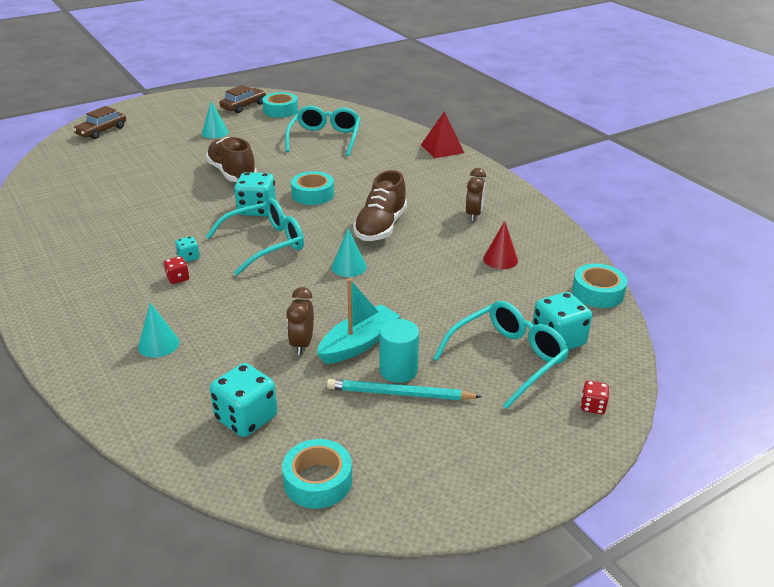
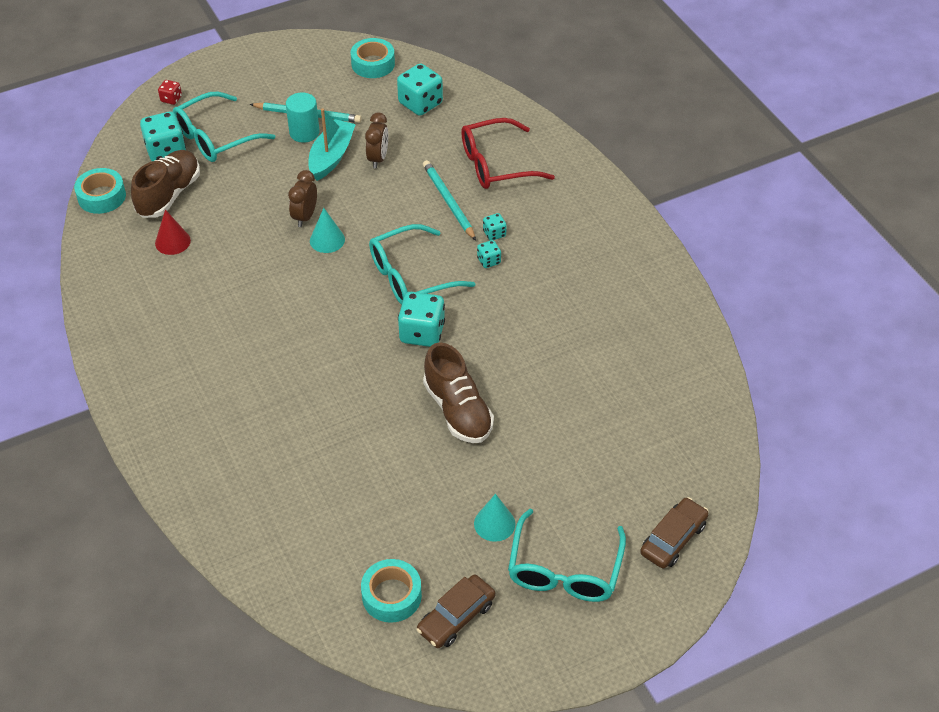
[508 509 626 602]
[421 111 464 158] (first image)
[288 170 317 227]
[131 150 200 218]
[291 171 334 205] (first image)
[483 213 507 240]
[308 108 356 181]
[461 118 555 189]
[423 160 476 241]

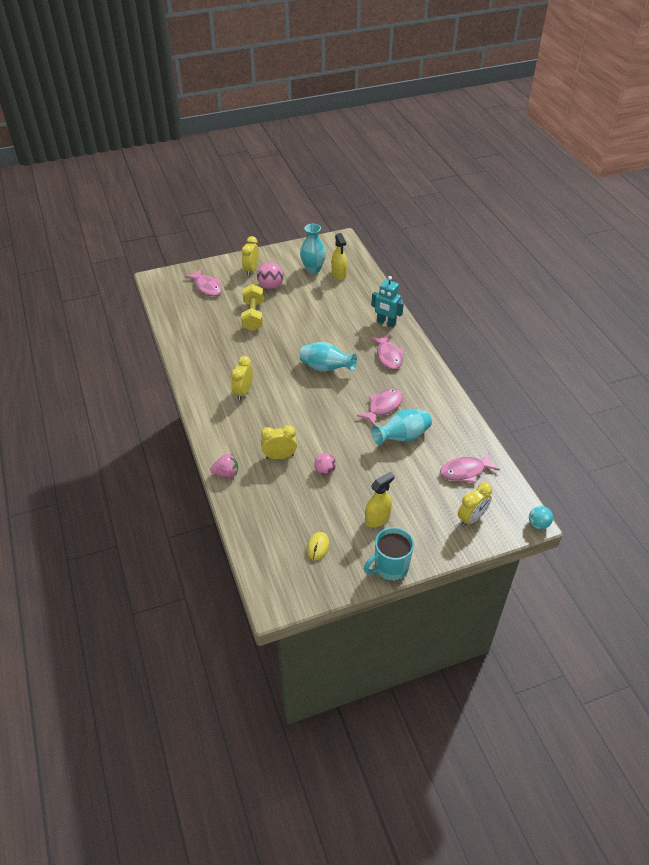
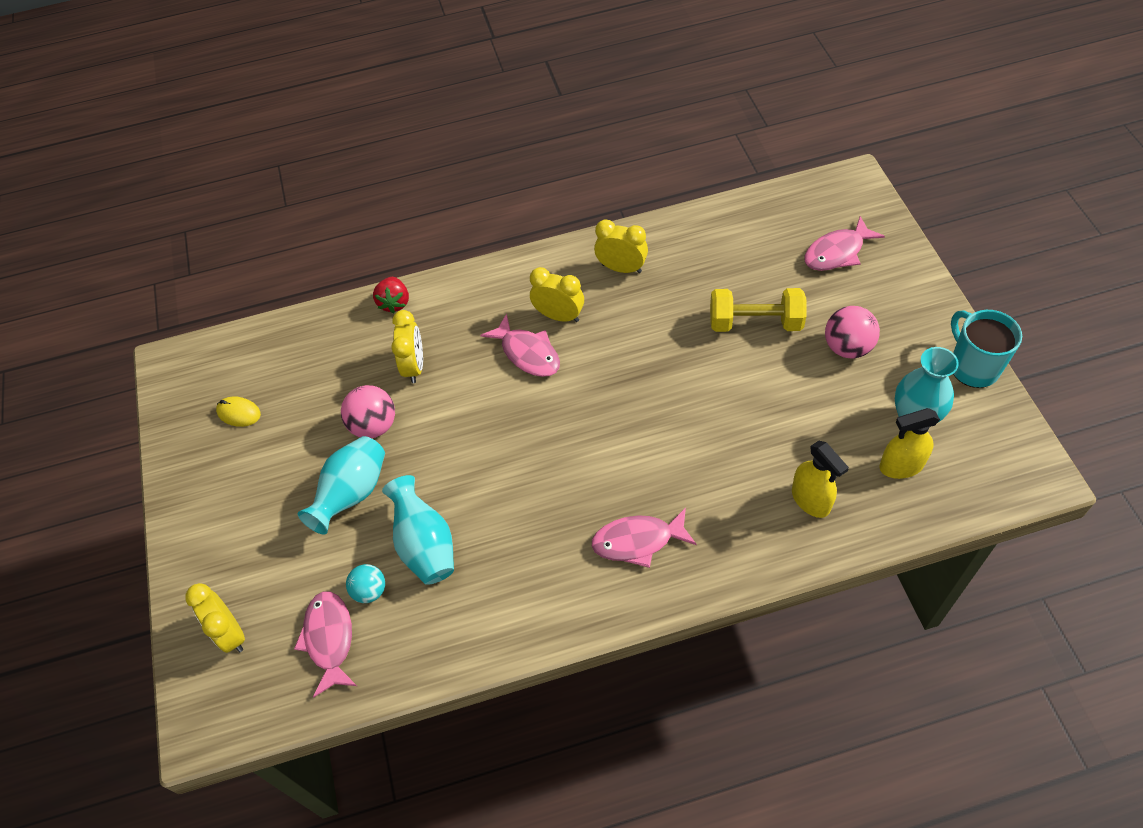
[594 219 648 273]
[371 276 404 327] (first image)
[298 436 385 535]
[480 314 560 377]
[341 385 395 438]
[373 277 409 314]
[792 441 849 518]
[346 564 385 603]
[951 310 1022 388]

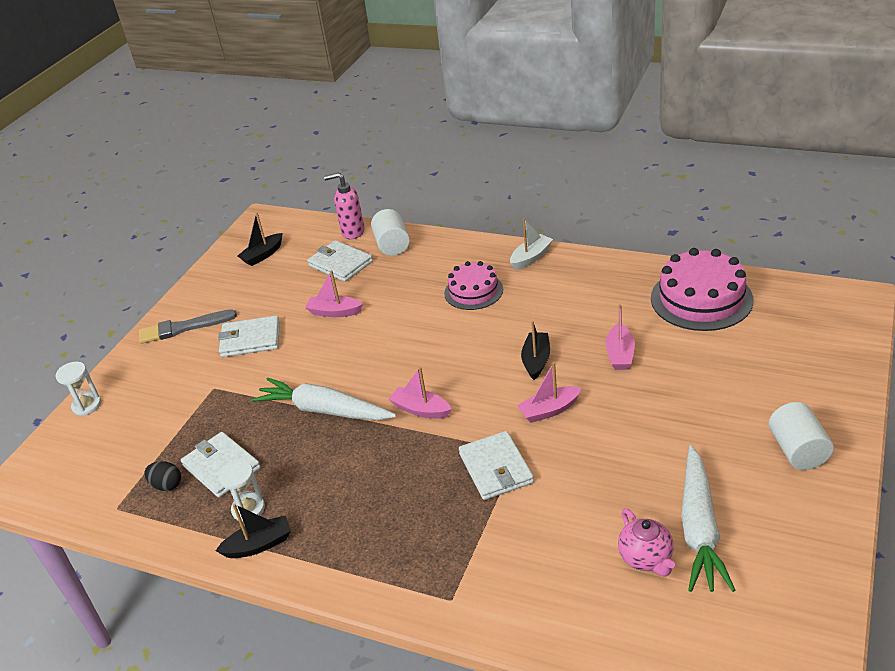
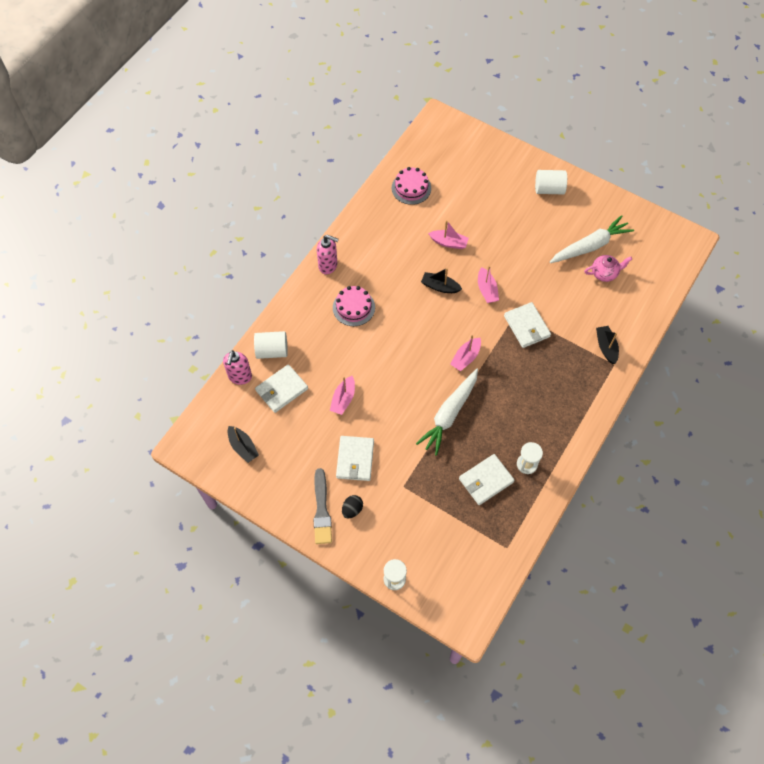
[317 235 339 274]
[392 167 431 205]
[504 302 551 348]
[550 215 634 263]
[342 495 363 519]
[596 326 619 364]

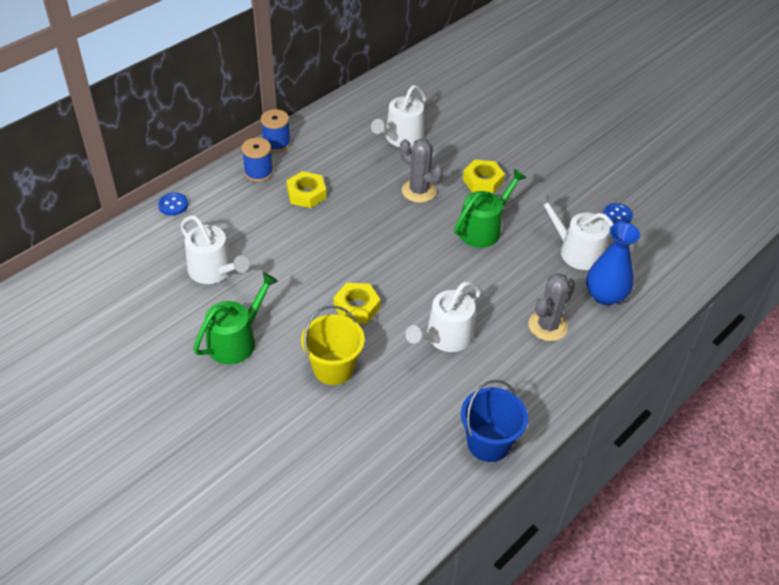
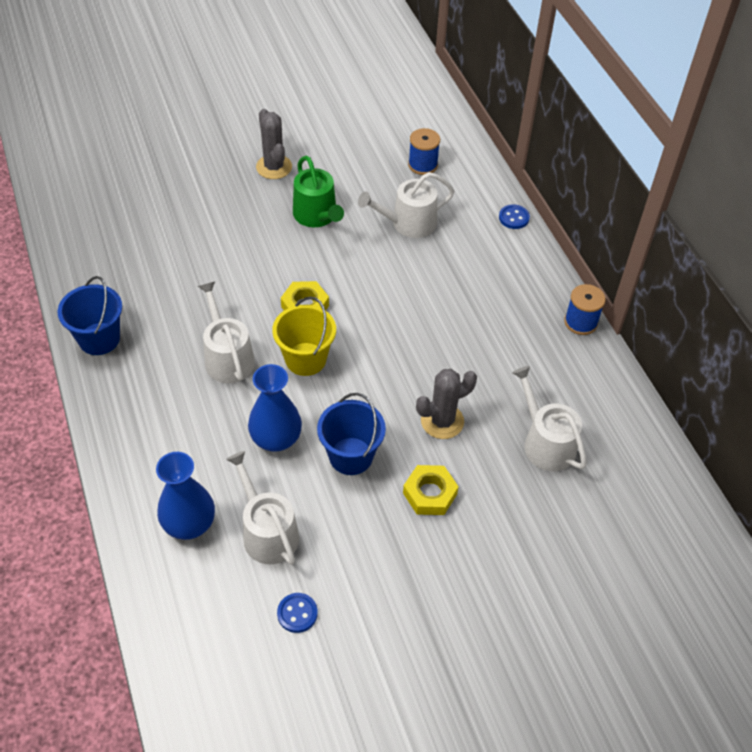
[408 128 440 175]
[317 393 386 475]
[286 171 326 208] (first image)
[226 451 299 565]
[256 109 292 179]
[272 296 336 376]
[248 364 302 452]

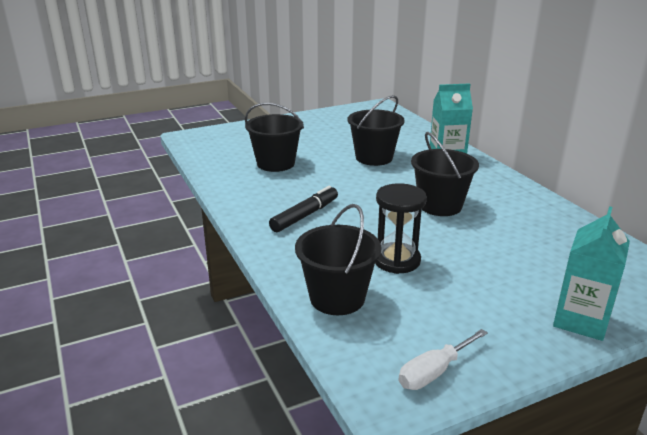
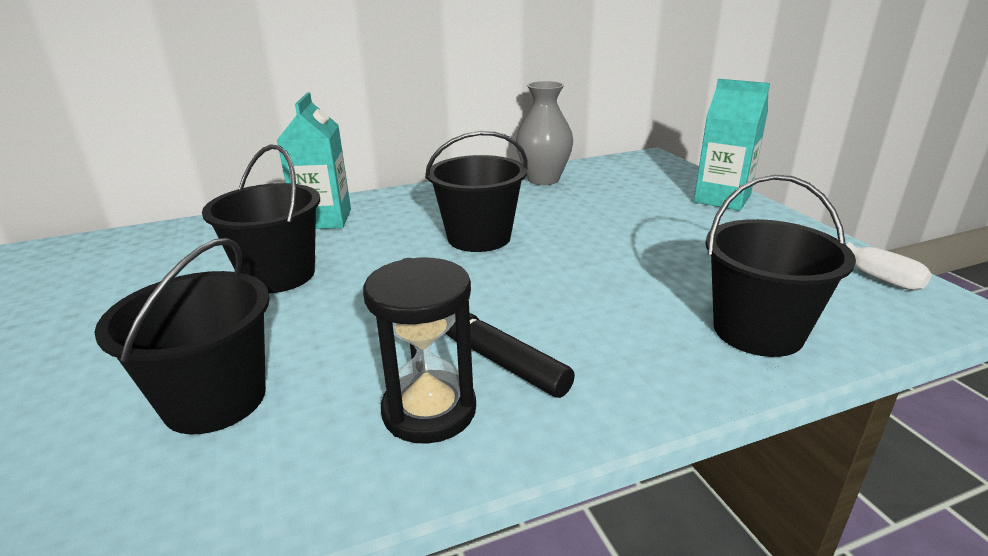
[363 258 476 444]
[516 81 573 185]

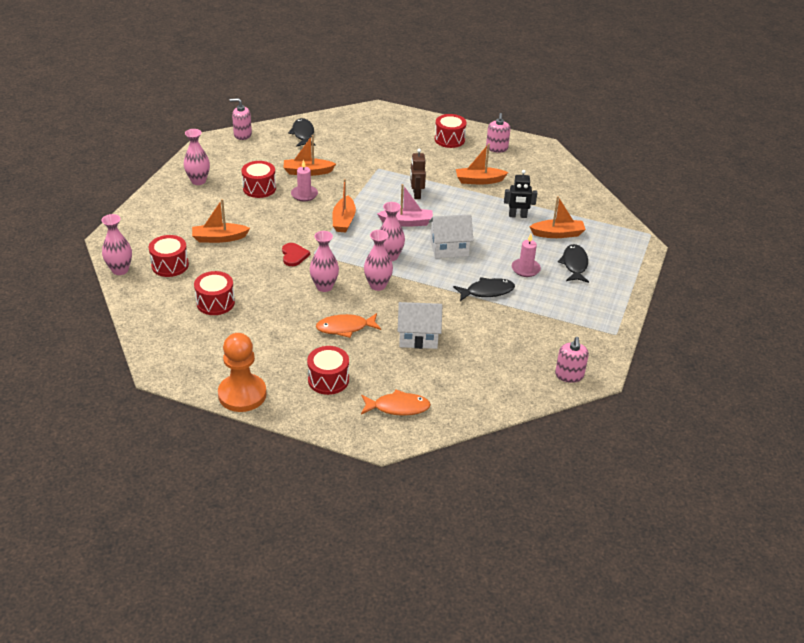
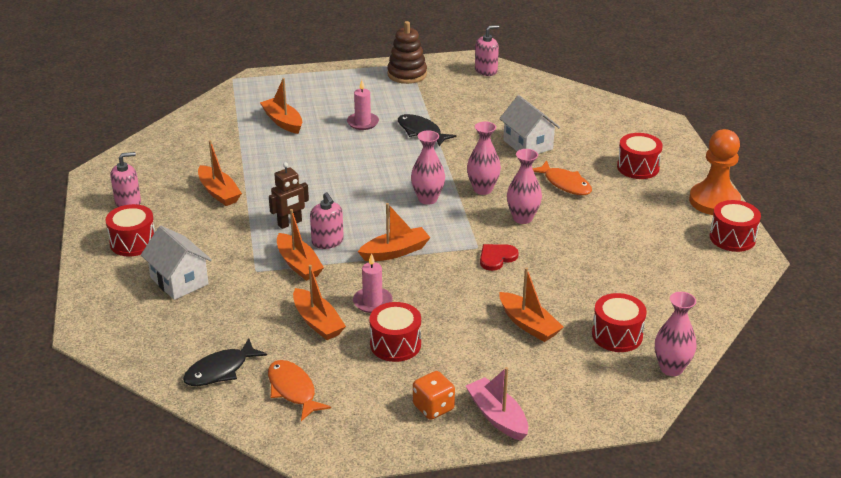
[310 192 344 249]
[413 371 455 420]
[504 170 537 218] (first image)
[466 367 528 441]
[141 226 212 300]
[558 244 589 283] (first image)
[710 200 761 252]
[268 360 331 421]
[387 21 427 84]
[277 209 324 281]

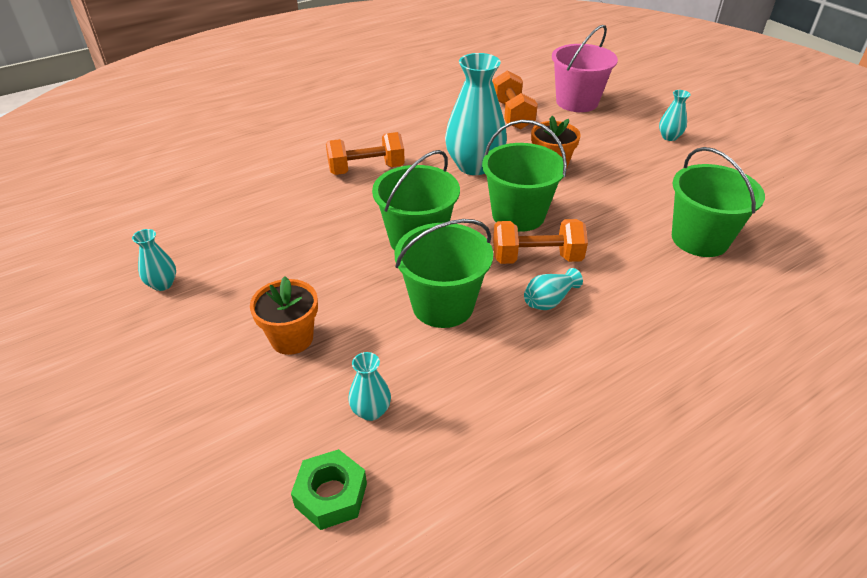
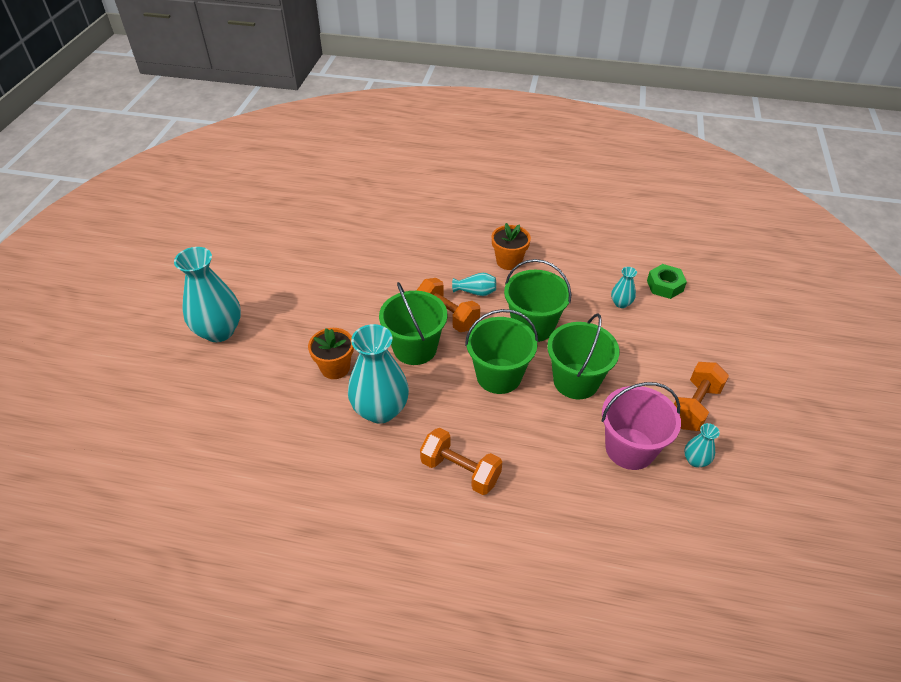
[602 382 681 470]
[674 362 729 431]
[174 247 241 342]
[547 313 620 399]
[492 223 531 270]

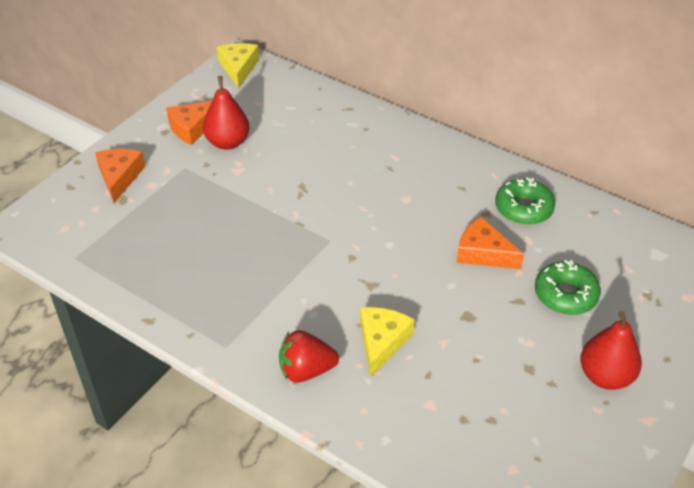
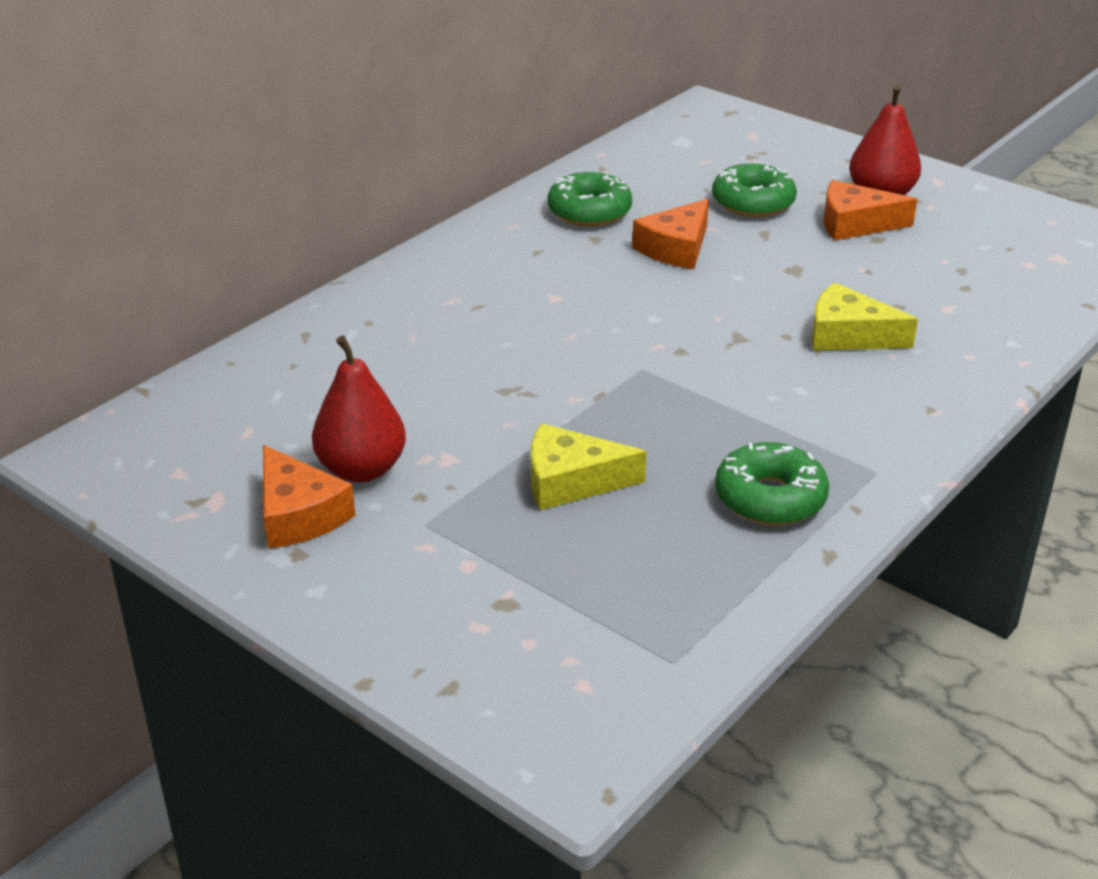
[531 423 647 510]
[824 180 917 241]
[279 330 339 383] (first image)
[715 442 829 525]

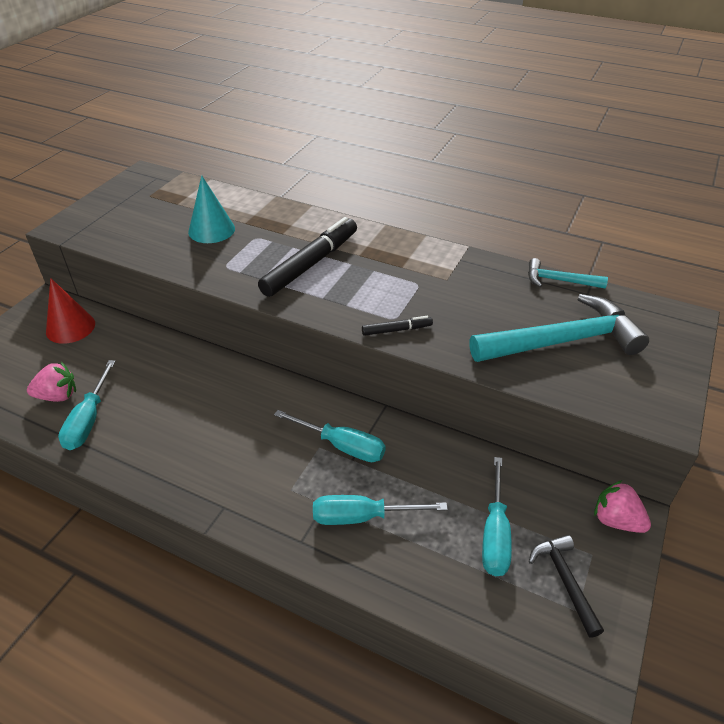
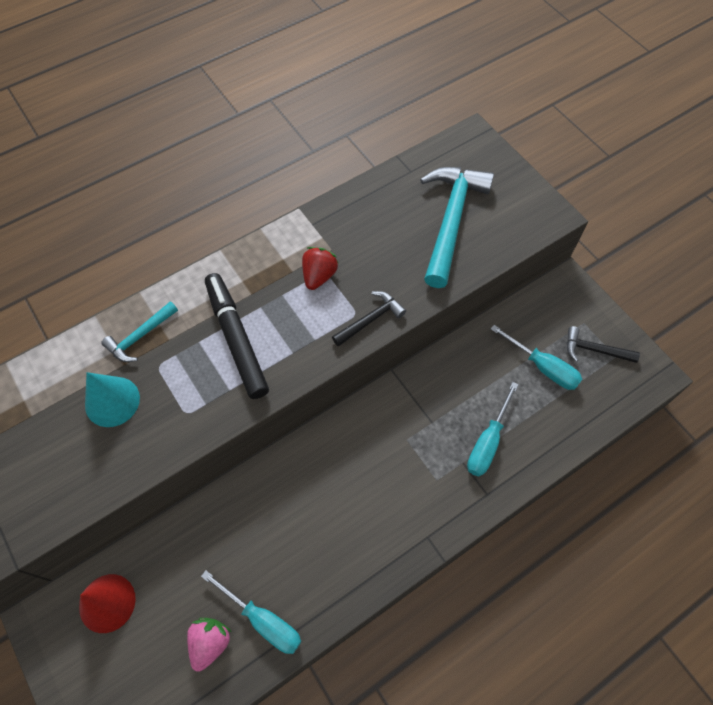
[101 301 178 362]
[332 291 406 347]
[274 410 386 462] (first image)
[594 480 651 533] (first image)
[302 247 338 290]

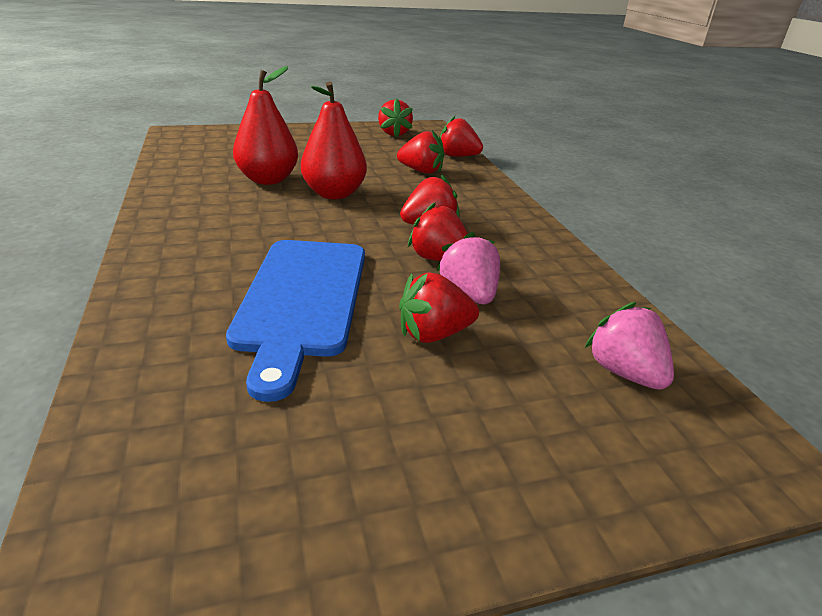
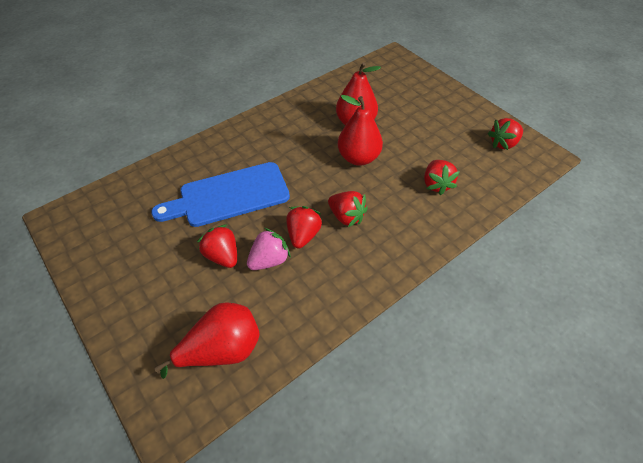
[440 116 483 157] (first image)
[154 302 260 379]

